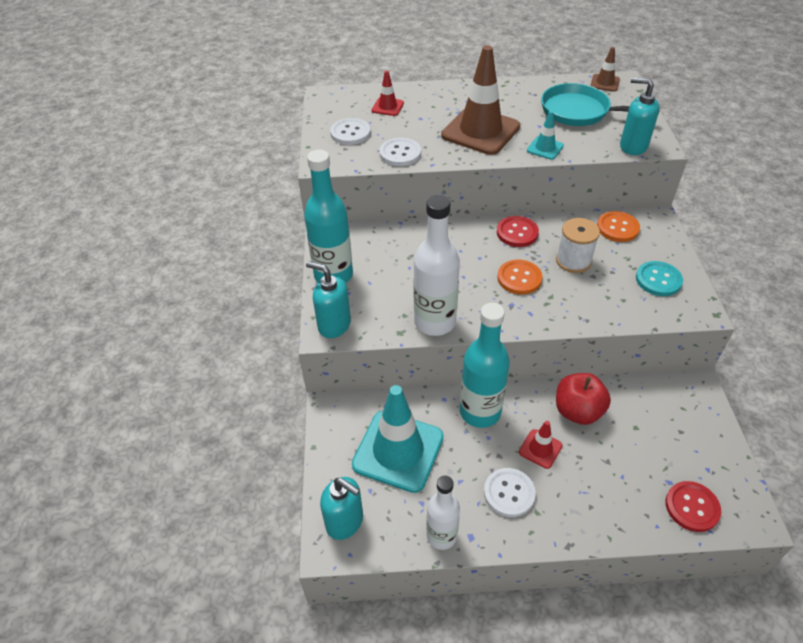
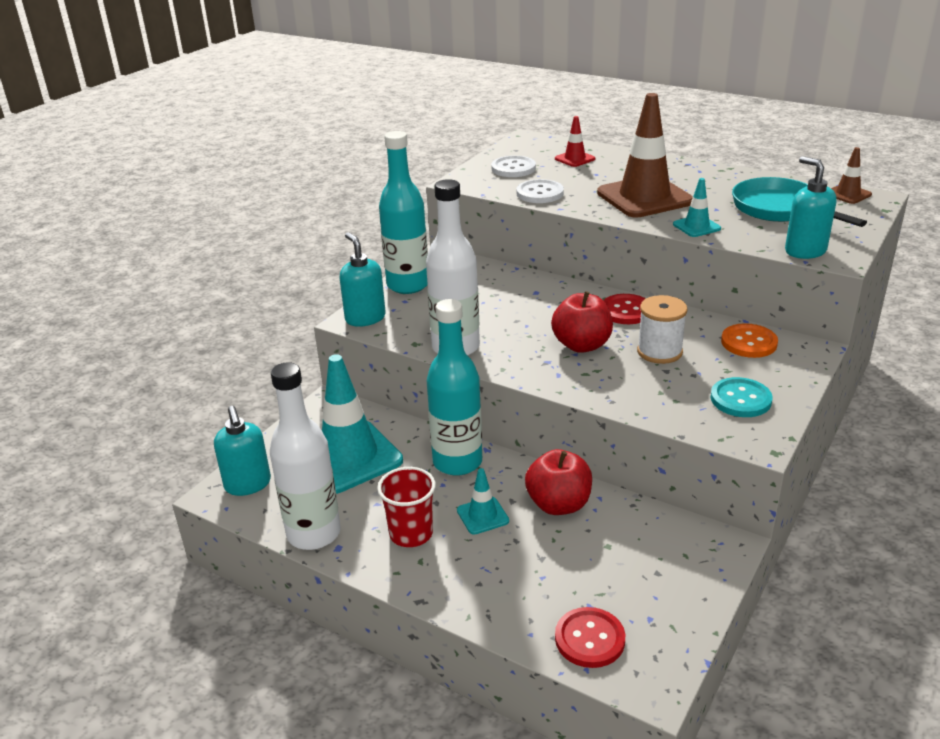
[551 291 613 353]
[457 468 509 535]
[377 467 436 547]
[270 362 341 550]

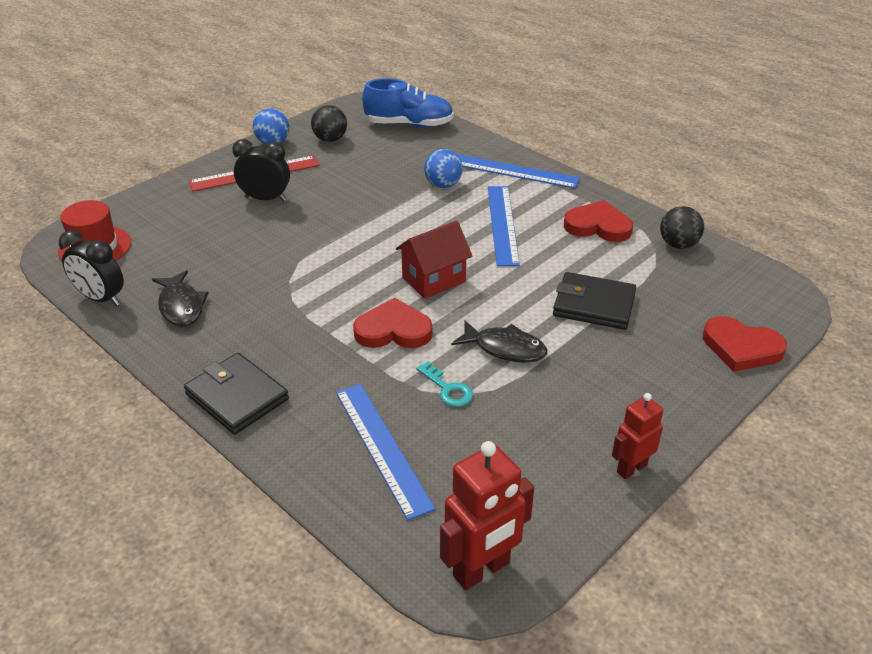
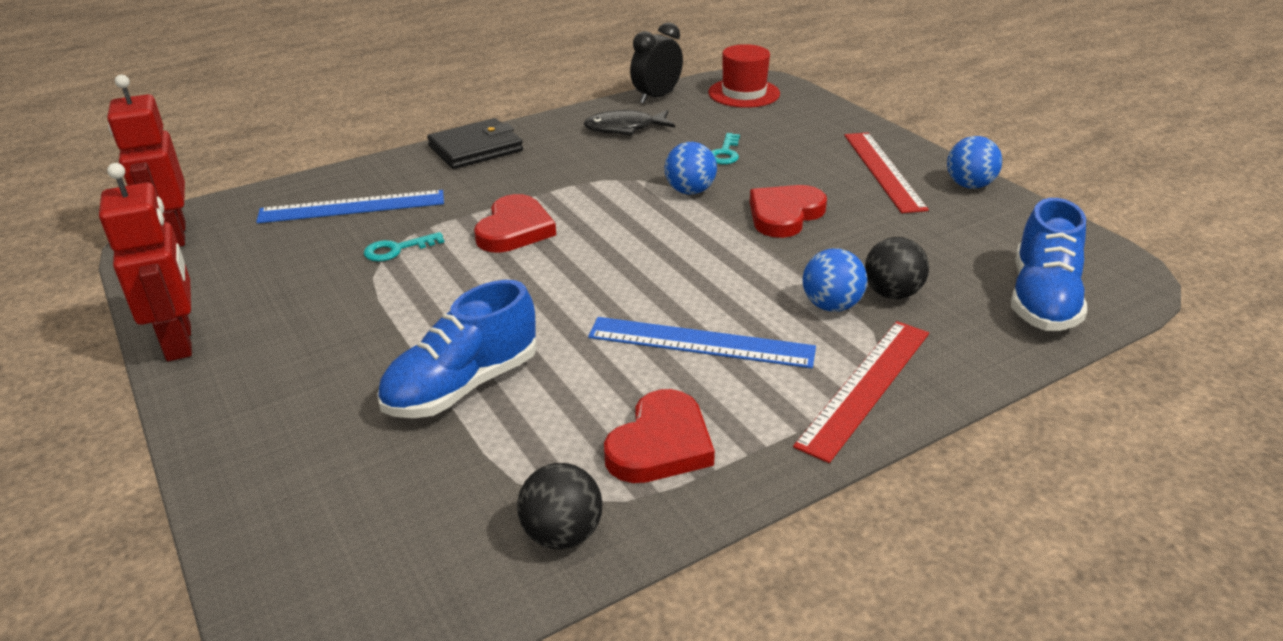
[865 237 929 299]
[232 139 290 201] (first image)
[793 321 929 463]
[396 221 472 299] (first image)
[377 280 537 418]
[750 185 827 238]
[451 320 547 363] (first image)
[99 163 192 361]
[711 133 740 164]
[665 142 717 195]

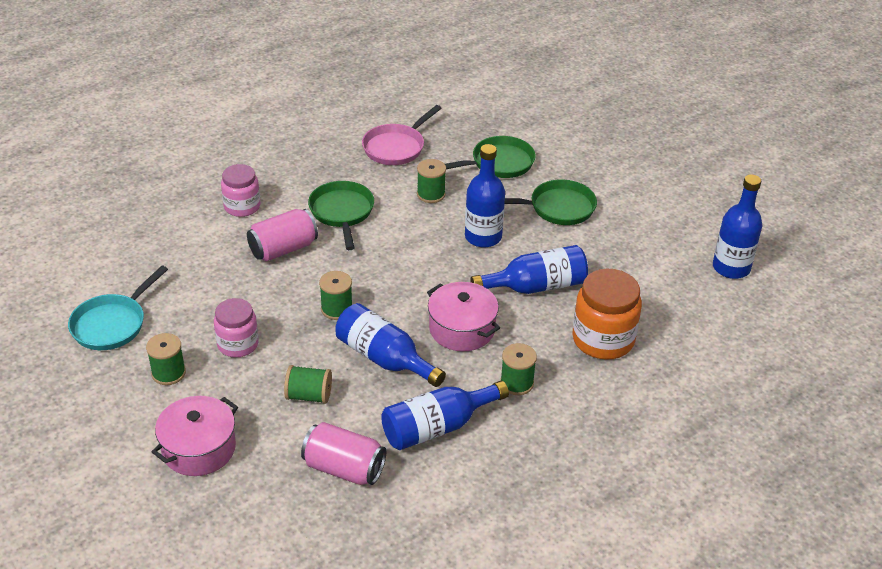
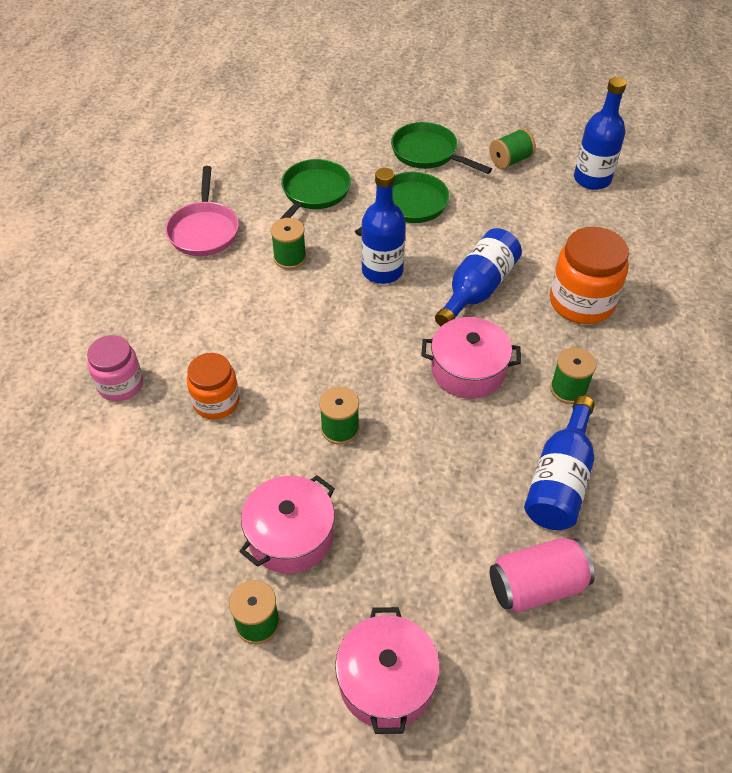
[391 122 492 174]
[187 353 240 419]
[68 266 168 350] (first image)
[239 475 335 574]
[335 303 446 387] (first image)
[489 128 536 169]

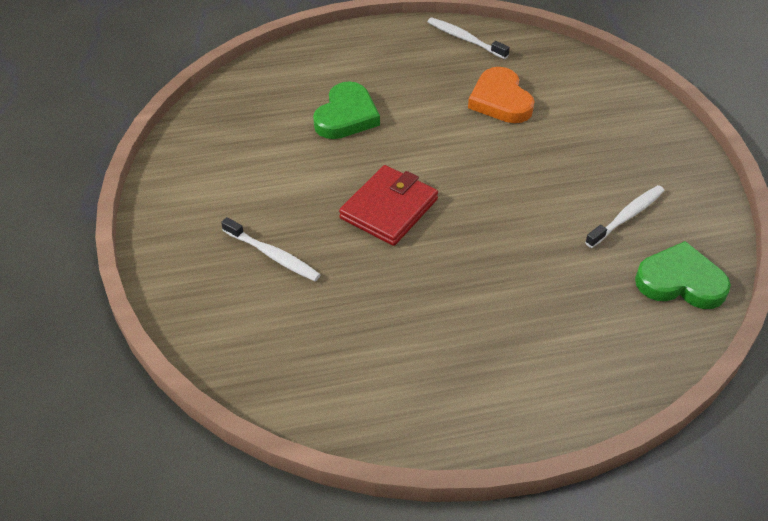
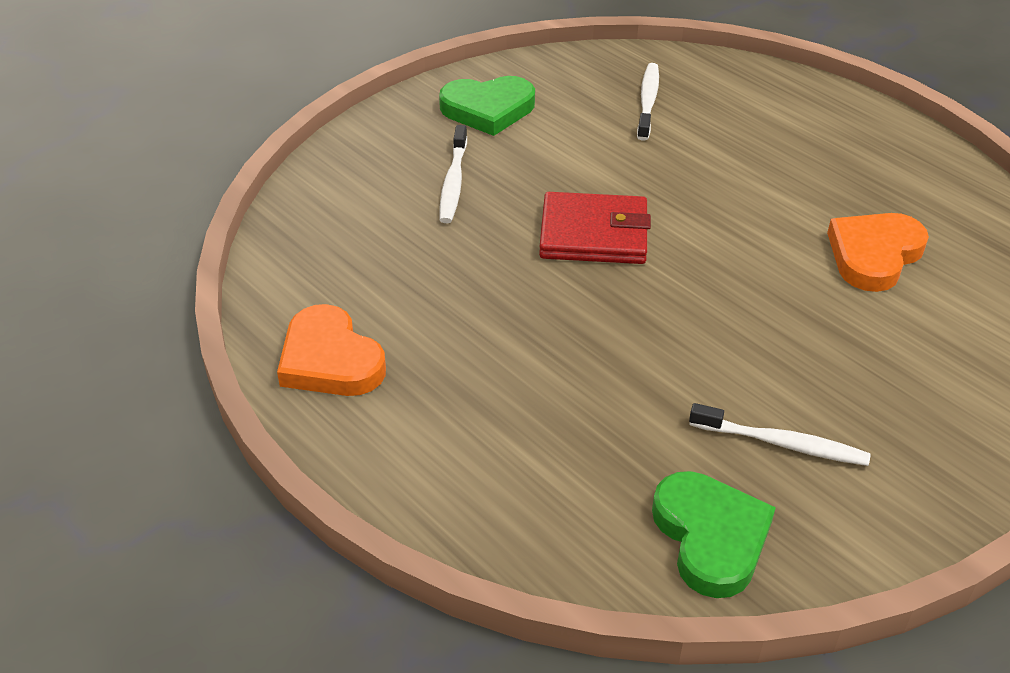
[637 63 659 141]
[439 76 535 136]
[277 304 386 396]

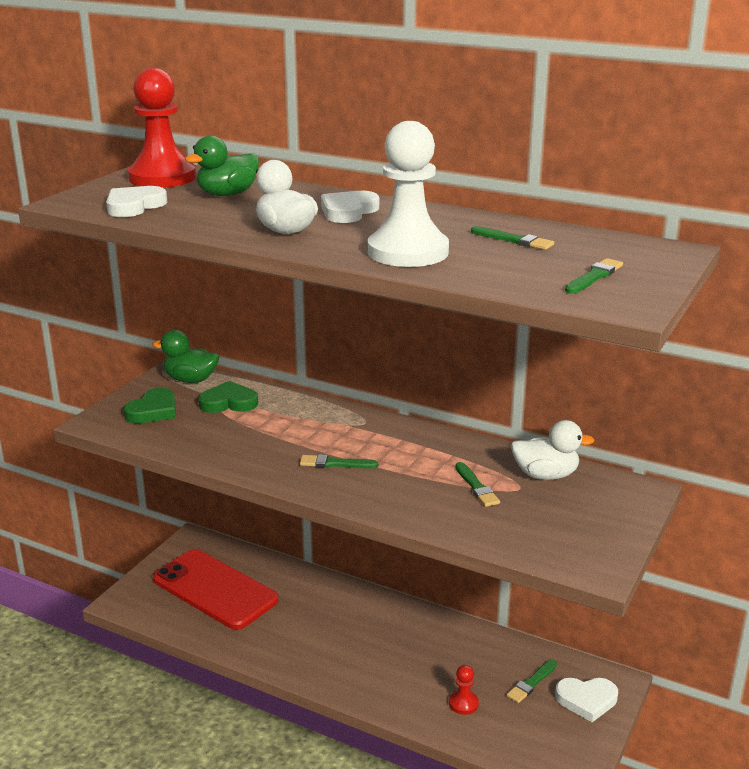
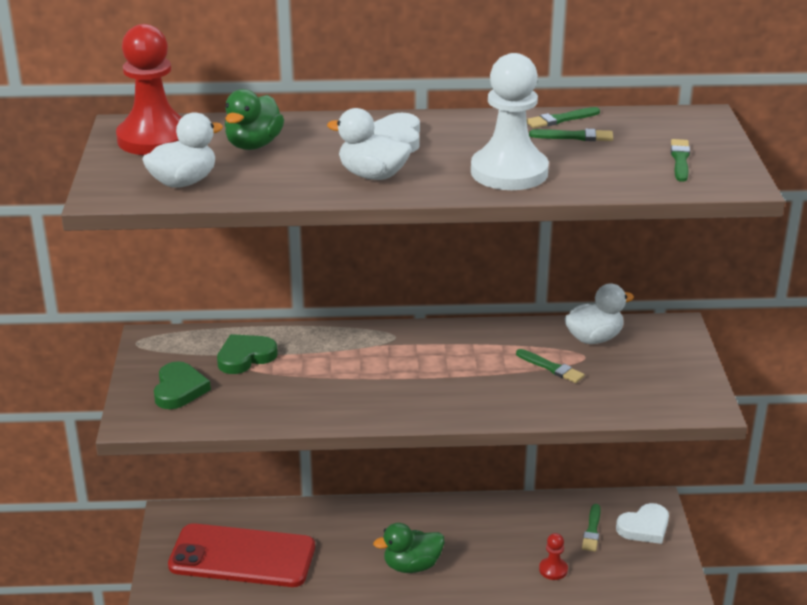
[142 112 223 188]
[373 523 445 573]
[527 107 600 128]

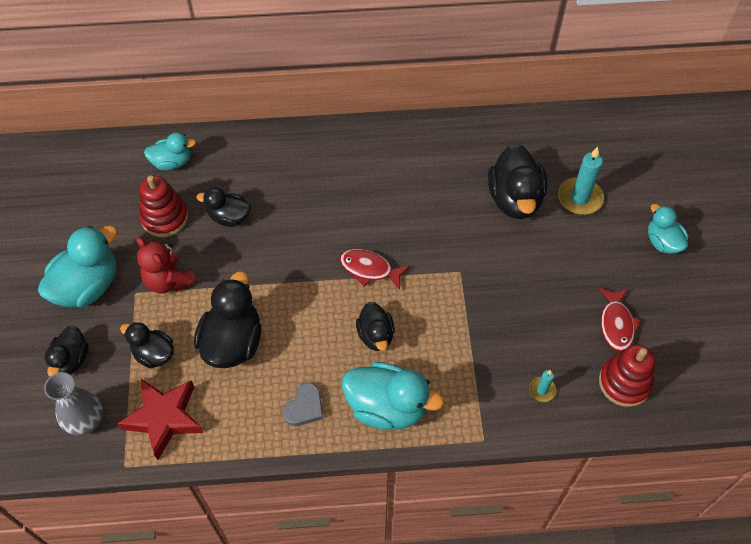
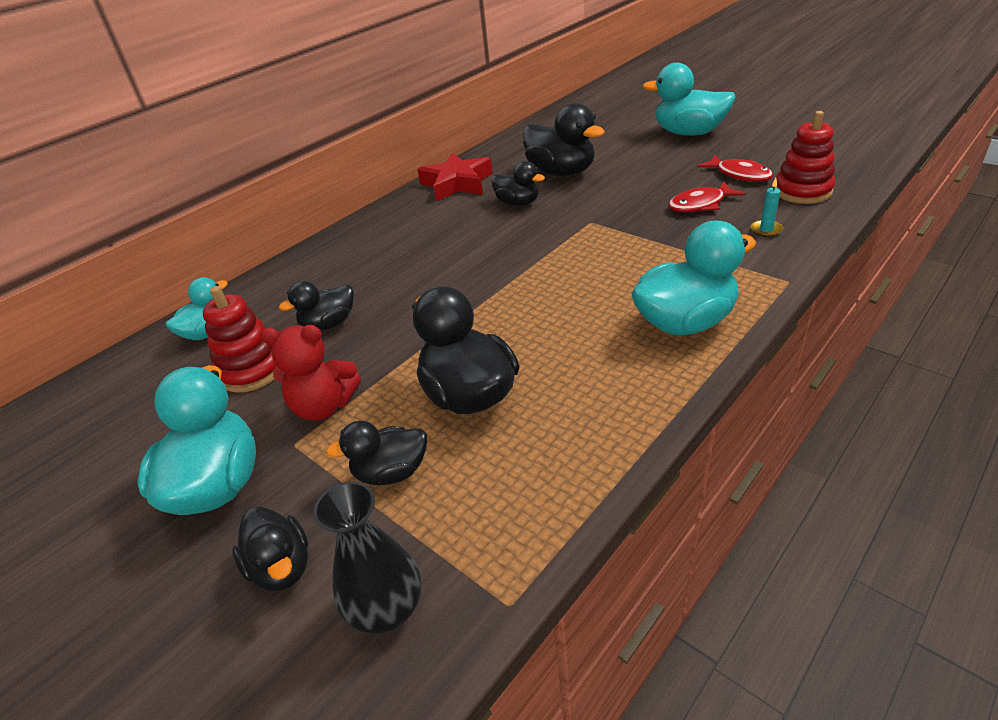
[558 147 604 215] (first image)
[643 63 736 136]
[668 181 745 212]
[491 161 545 206]
[313 481 422 634]
[417 153 493 201]
[283 383 323 426] (first image)

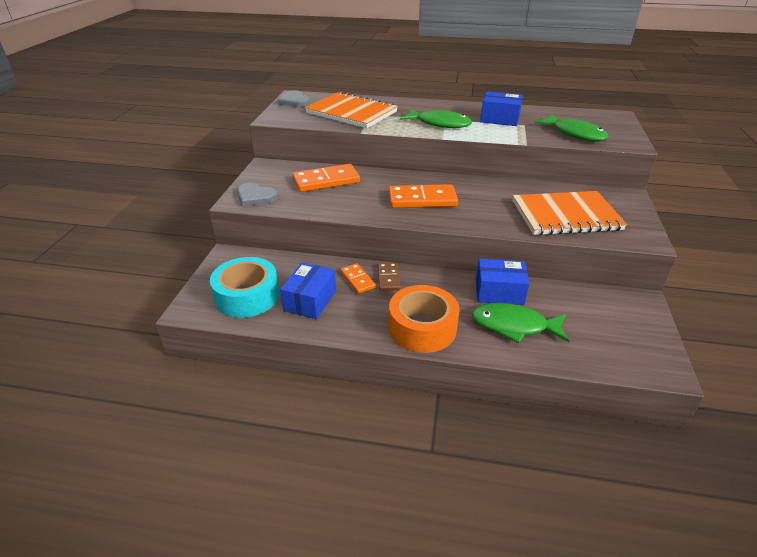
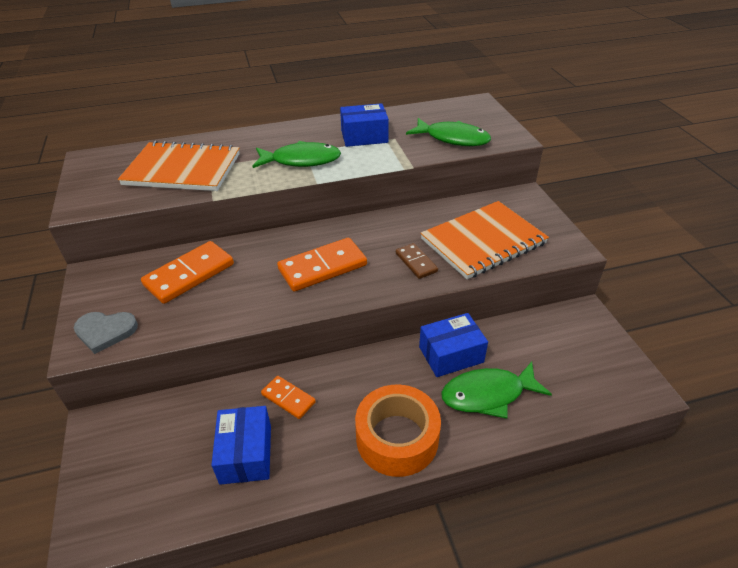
[278 90 310 107] (first image)
[210 257 279 318] (first image)
[396 243 438 279]

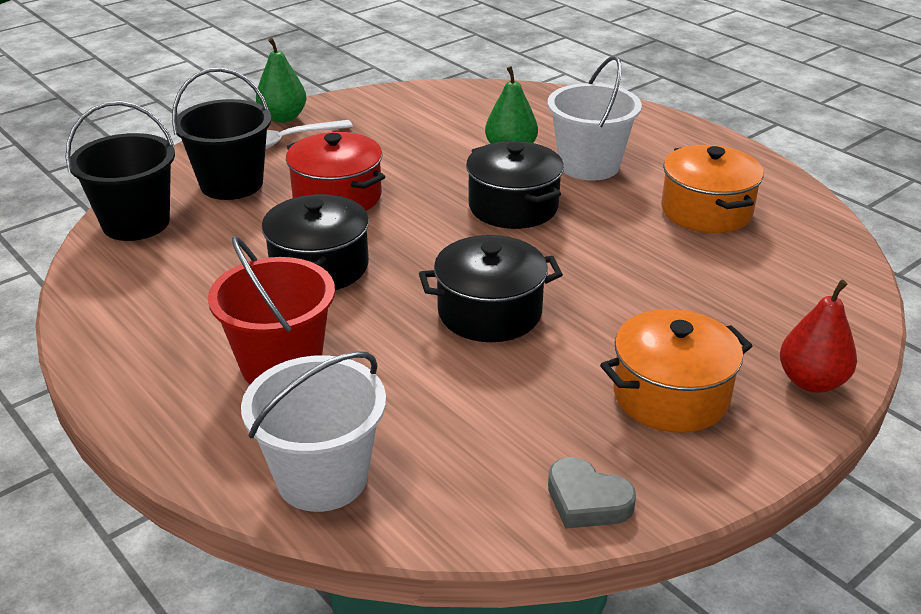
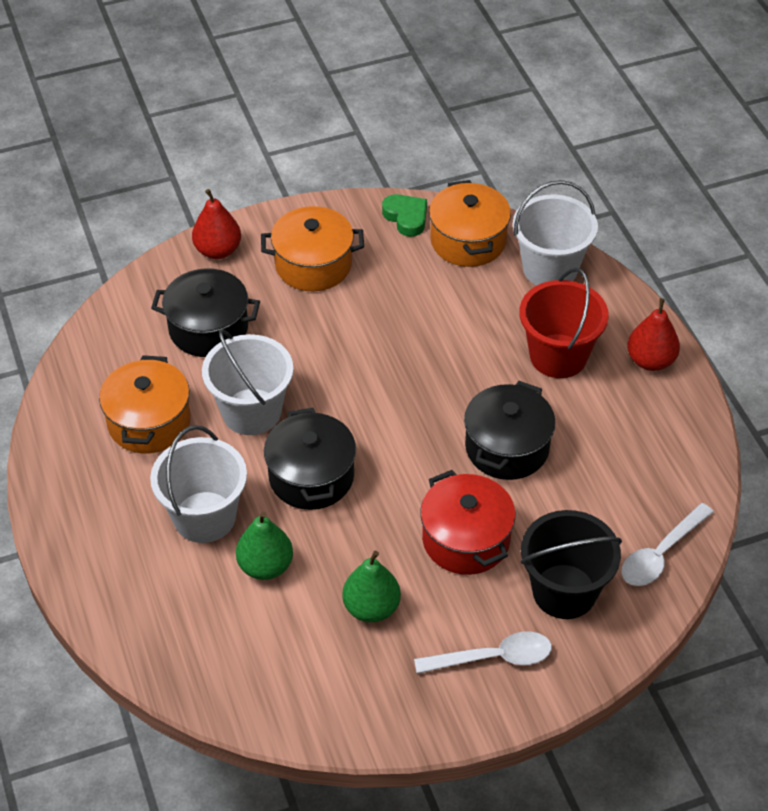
[342 551 401 622]
[621 503 714 586]
[151 268 260 357]
[382 194 427 237]
[429 180 511 267]
[627 298 680 371]
[202 329 294 435]

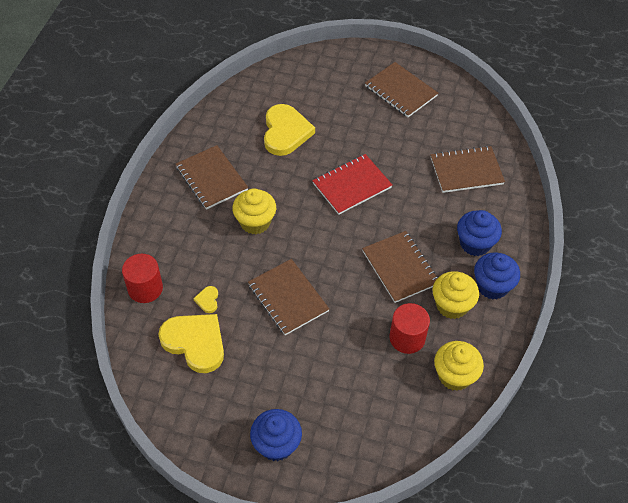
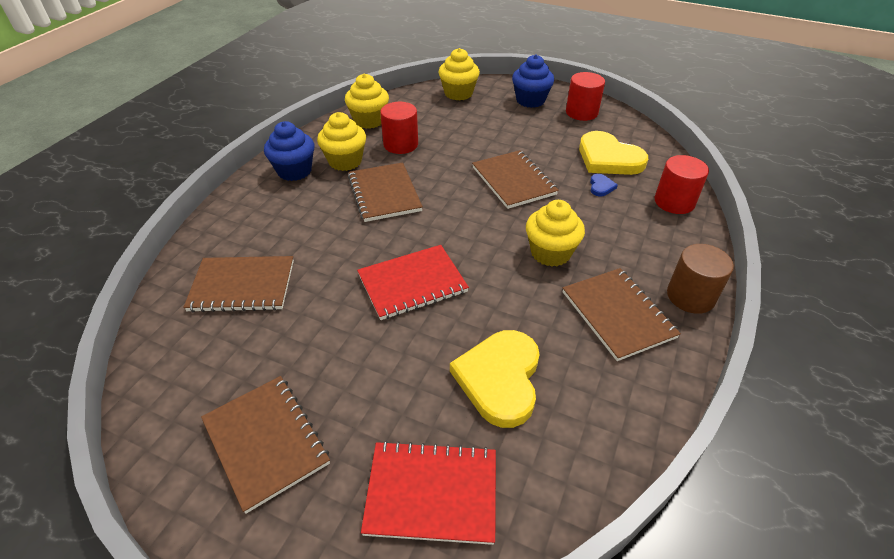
[457 210 502 256] (first image)
[590 174 618 197]
[438 48 480 100]
[566 72 605 121]
[667 244 734 314]
[361 441 496 545]

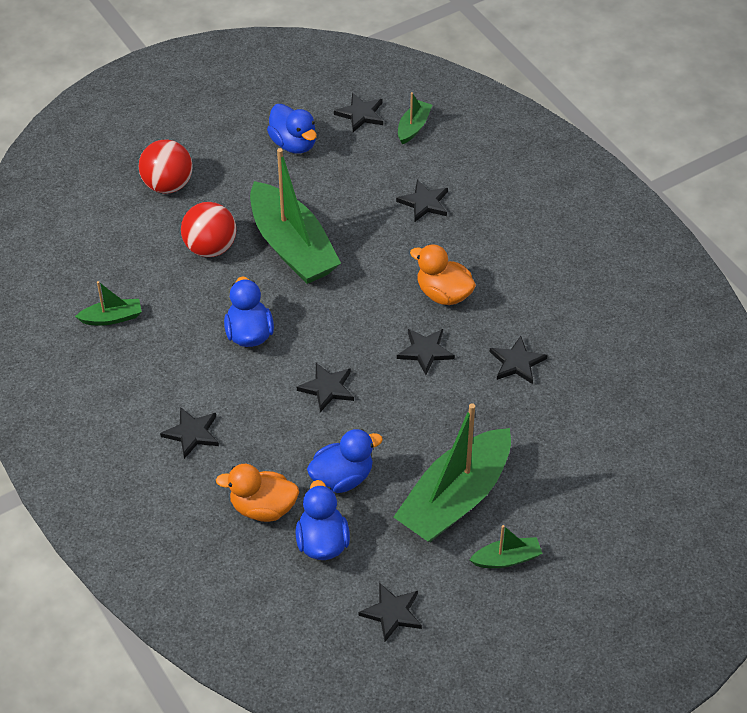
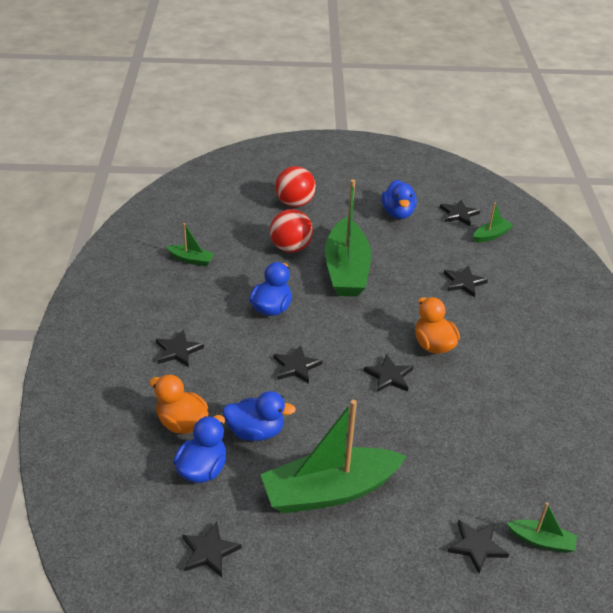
[448 520 509 574]
[507 502 577 553]

